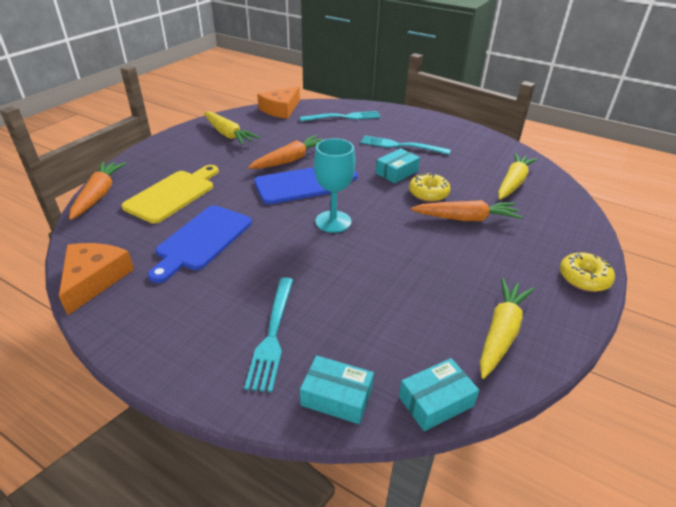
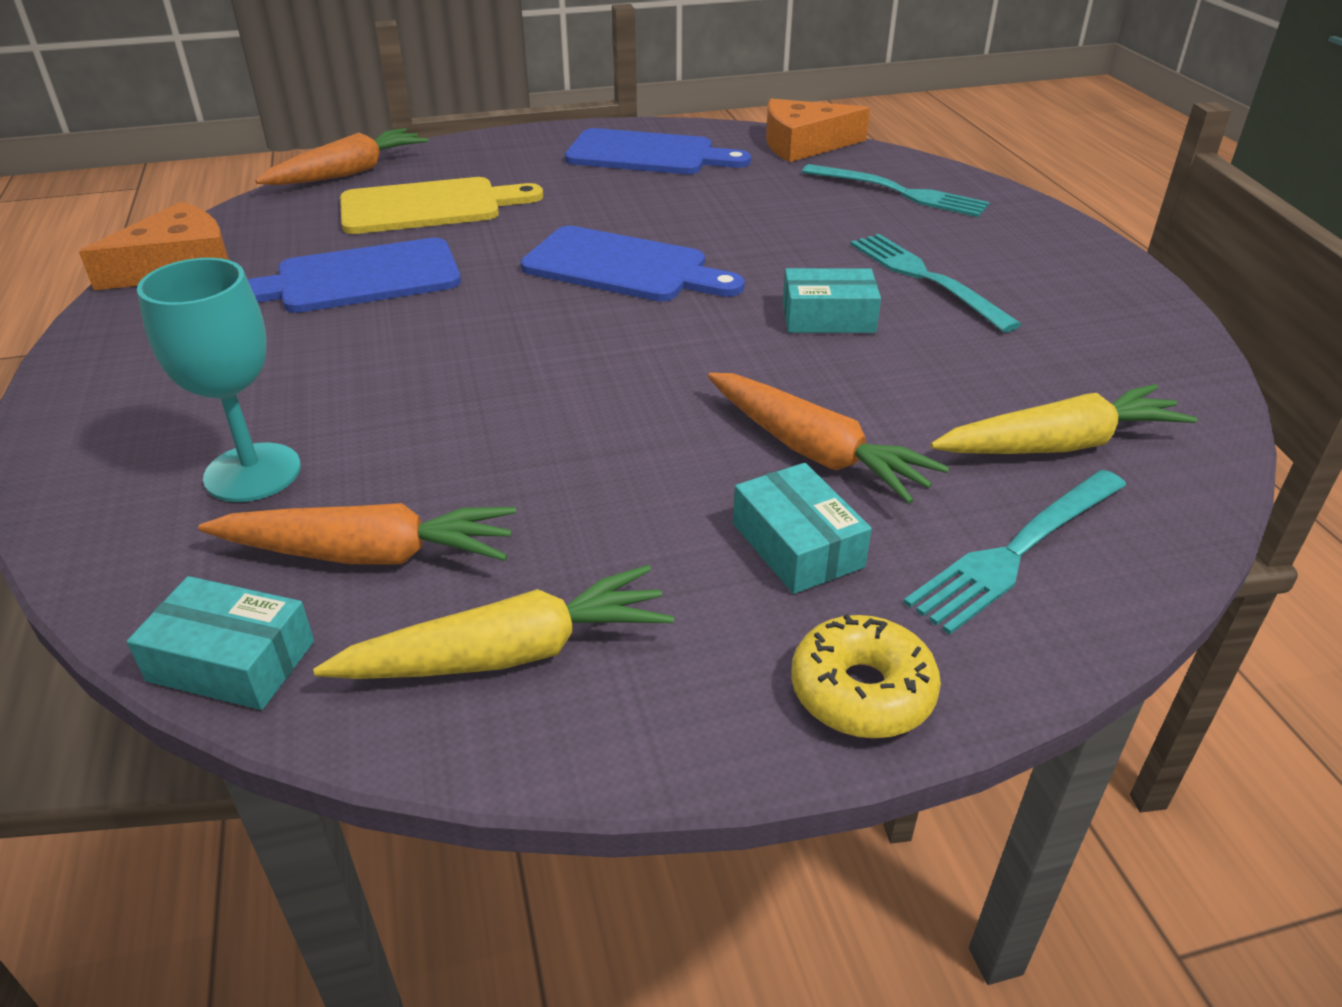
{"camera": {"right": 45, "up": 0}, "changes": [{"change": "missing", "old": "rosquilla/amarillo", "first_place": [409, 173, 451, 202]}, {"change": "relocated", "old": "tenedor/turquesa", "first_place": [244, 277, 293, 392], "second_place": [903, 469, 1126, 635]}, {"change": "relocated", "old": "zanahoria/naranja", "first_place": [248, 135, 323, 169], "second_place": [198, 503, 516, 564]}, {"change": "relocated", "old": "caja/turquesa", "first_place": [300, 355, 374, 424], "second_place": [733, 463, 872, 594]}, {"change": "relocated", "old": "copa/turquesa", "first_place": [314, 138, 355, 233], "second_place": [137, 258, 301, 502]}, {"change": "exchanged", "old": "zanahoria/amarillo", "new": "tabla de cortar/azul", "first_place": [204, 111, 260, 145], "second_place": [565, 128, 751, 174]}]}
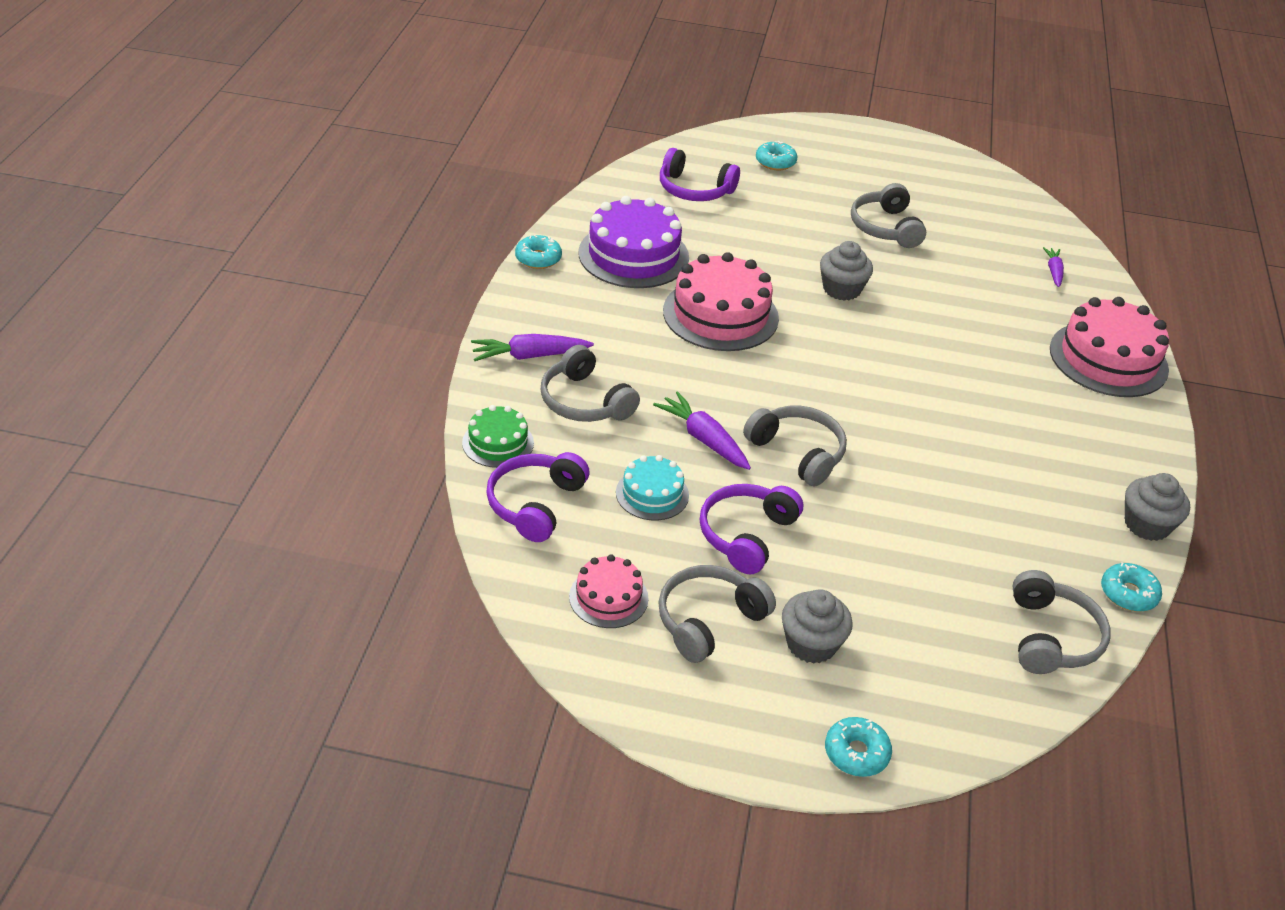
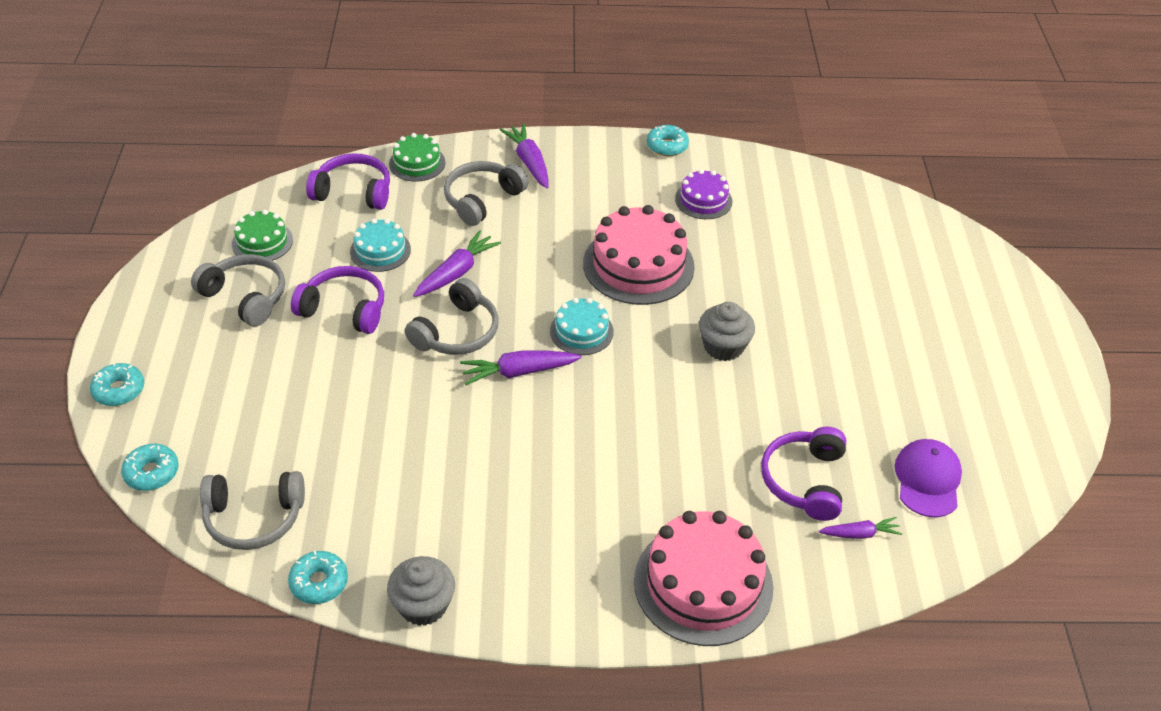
{"camera": {"right": 80, "up": 5}, "changes": [{"change": "missing", "old": "magdalena/gris", "first_place": [782, 589, 853, 664]}, {"change": "missing", "old": "auriculares/gris", "first_place": [851, 183, 926, 248]}, {"change": "appeared", "new": "zanahoria/morado", "second_place": [460, 351, 582, 385]}, {"change": "appeared", "new": "tarta/turquesa", "second_place": [550, 298, 614, 355]}, {"change": "appeared", "new": "gorra/morado", "second_place": [895, 439, 962, 517]}, {"change": "relocated", "old": "auriculares/morado", "first_place": [660, 148, 740, 201], "second_place": [761, 427, 846, 521]}, {"change": "relocated", "old": "rosquilla/turquesa", "first_place": [756, 141, 797, 170], "second_place": [121, 444, 179, 491]}, {"change": "colour", "old": "tarta/rosa", "new": "tarta/verde", "first_place": [569, 555, 649, 628], "second_place": [232, 210, 293, 261]}, {"change": "size", "old": "tarta/morado", "first_place": [578, 196, 689, 288], "second_place": [675, 169, 732, 219], "factor": 0.54}]}
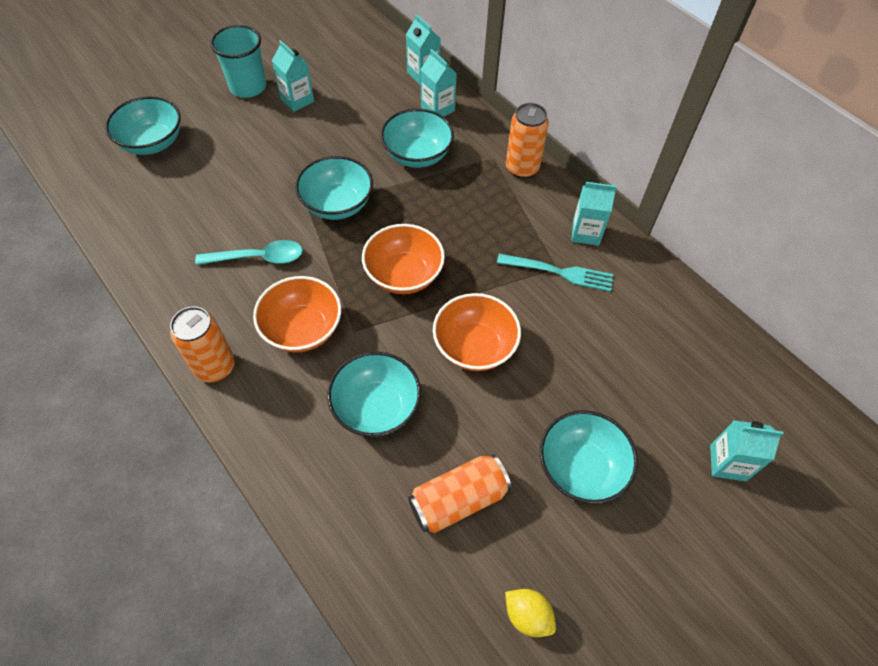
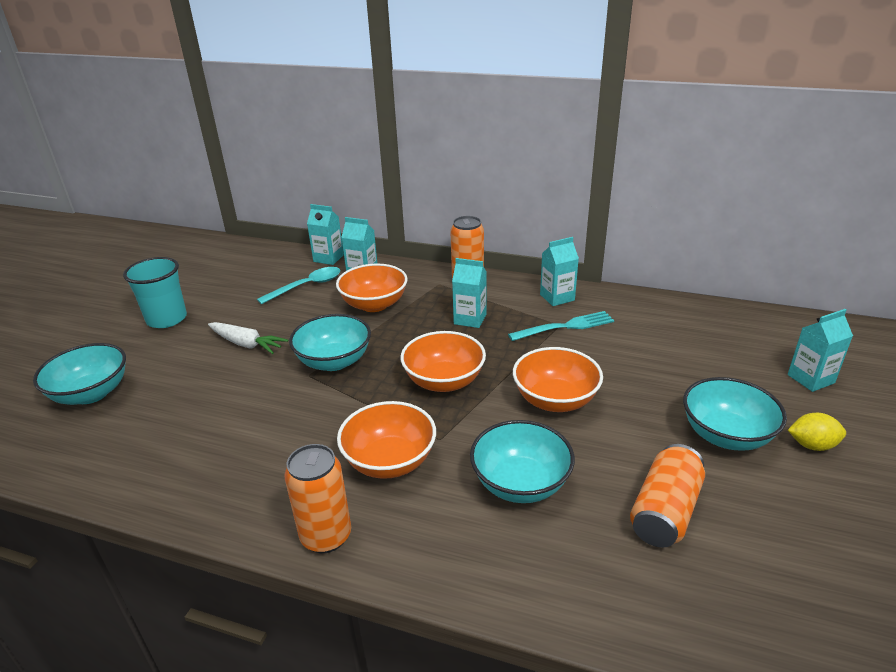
{"camera": {"right": -30, "up": -25}, "changes": [{"change": "appeared", "new": "zanahoria/blanco", "second_place": [208, 322, 288, 354]}, {"change": "relocated", "old": "cuchara/turquesa", "first_place": [195, 240, 303, 265], "second_place": [257, 267, 340, 304]}, {"change": "relocated", "old": "cartón de leche/turquesa", "first_place": [272, 40, 314, 112], "second_place": [452, 258, 486, 328]}, {"change": "relocated", "old": "limón/amarillo", "first_place": [505, 589, 556, 637], "second_place": [788, 413, 846, 451]}, {"change": "colour", "old": "cuenco/turquesa", "new": "cuenco/naranja", "first_place": [381, 109, 454, 168], "second_place": [336, 264, 408, 312]}]}
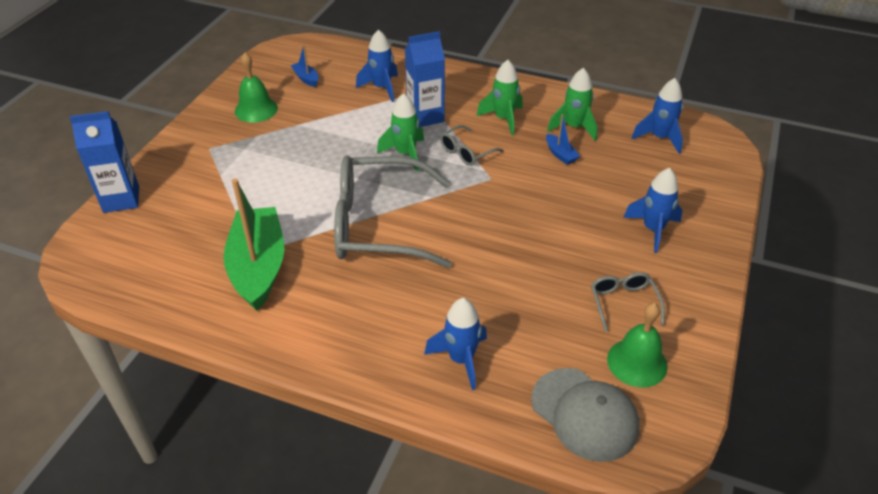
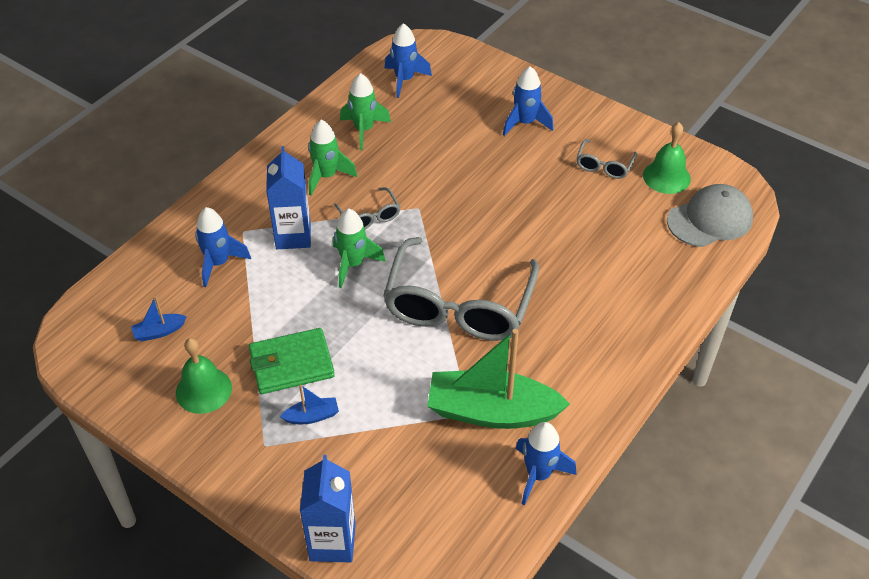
{"camera": {"right": -75, "up": 5}, "changes": [{"change": "appeared", "new": "cartera/verde", "second_place": [249, 328, 335, 394]}, {"change": "relocated", "old": "cohete/azul", "first_place": [424, 298, 487, 390], "second_place": [516, 422, 576, 505]}, {"change": "relocated", "old": "barco/azul", "first_place": [546, 114, 580, 165], "second_place": [280, 385, 339, 424]}, {"change": "spun", "old": "gafas/gris", "first_place": [591, 272, 665, 332], "second_place": [576, 139, 637, 179], "degrees": -75}]}
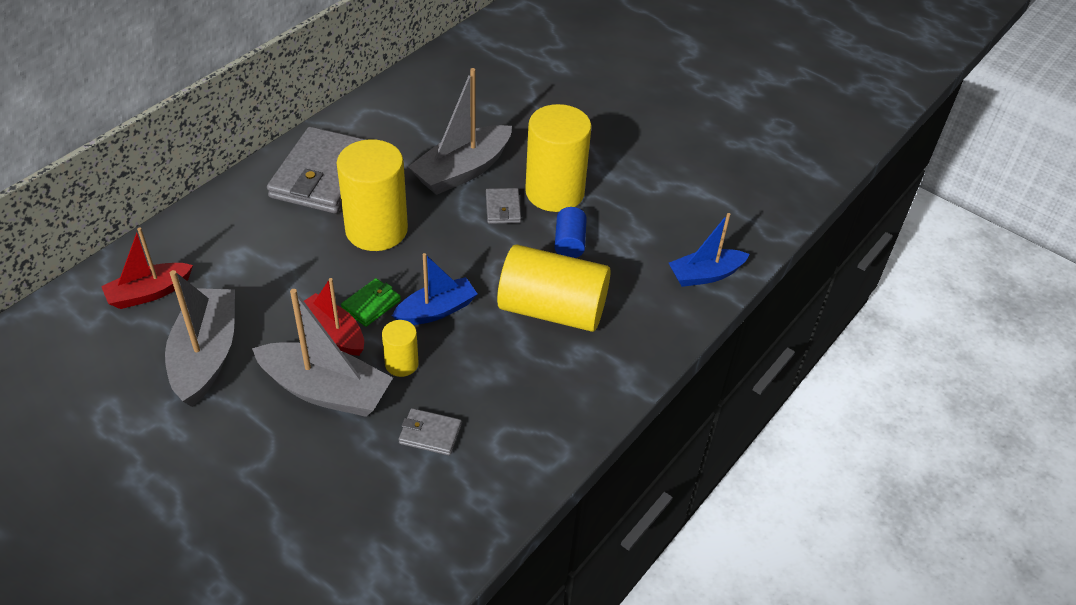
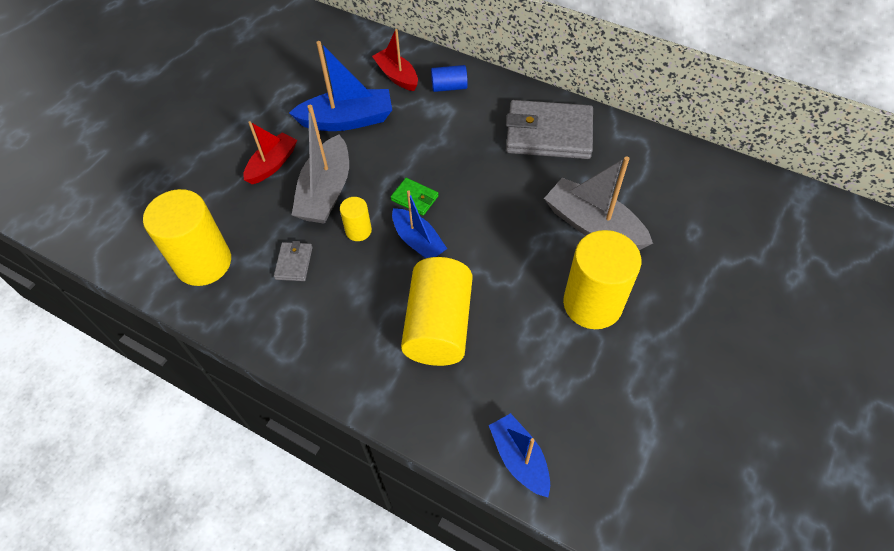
{"camera": {"right": 85, "up": 10}, "changes": [{"change": "missing", "old": "cartera/gris", "first_place": [486, 188, 521, 224]}, {"change": "relocated", "old": "barco/rojo", "first_place": [300, 278, 364, 356], "second_place": [243, 121, 297, 184]}, {"change": "relocated", "old": "cilindro/amarillo", "first_place": [337, 139, 408, 251], "second_place": [143, 189, 231, 286]}, {"change": "relocated", "old": "cilindro/azul", "first_place": [554, 207, 587, 258], "second_place": [431, 65, 468, 92]}, {"change": "colour", "old": "barco/gris", "new": "barco/azul", "first_place": [165, 270, 235, 407], "second_place": [289, 41, 392, 131]}]}
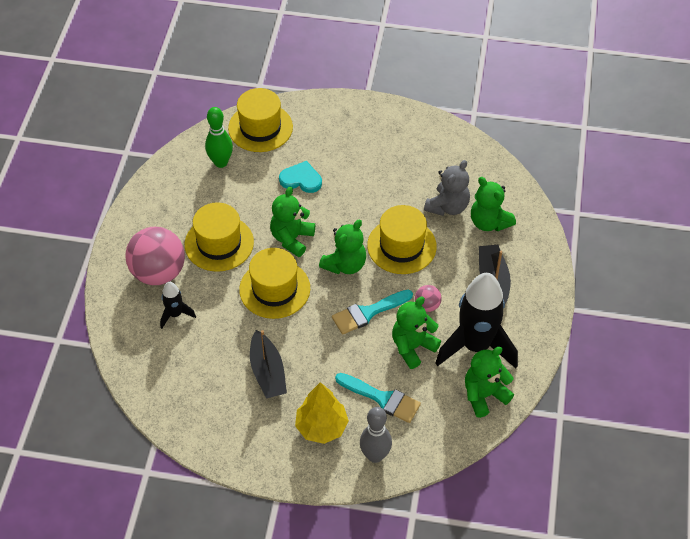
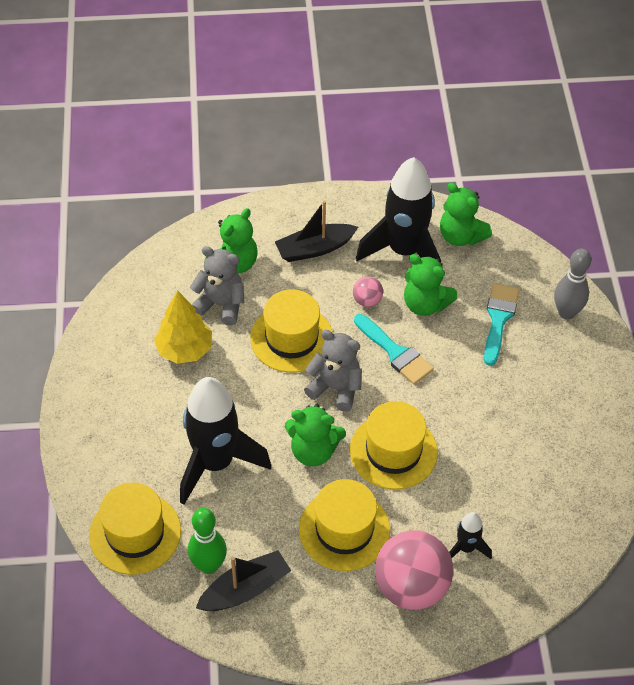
{"camera": {"right": -105, "up": 0}, "changes": [{"change": "relocated", "old": "barco/negro", "first_place": [250, 330, 287, 399], "second_place": [196, 550, 291, 611]}, {"change": "relocated", "old": "árbol/amarillo", "first_place": [295, 382, 349, 444], "second_place": [154, 290, 212, 364]}, {"change": "exchanged", "old": "corazón/turquesa", "new": "cohete/negro", "first_place": [279, 161, 322, 193], "second_place": [180, 377, 271, 505]}, {"change": "colour", "old": "osito/verde", "new": "osito/gris", "first_place": [319, 220, 366, 274], "second_place": [304, 330, 362, 411]}]}
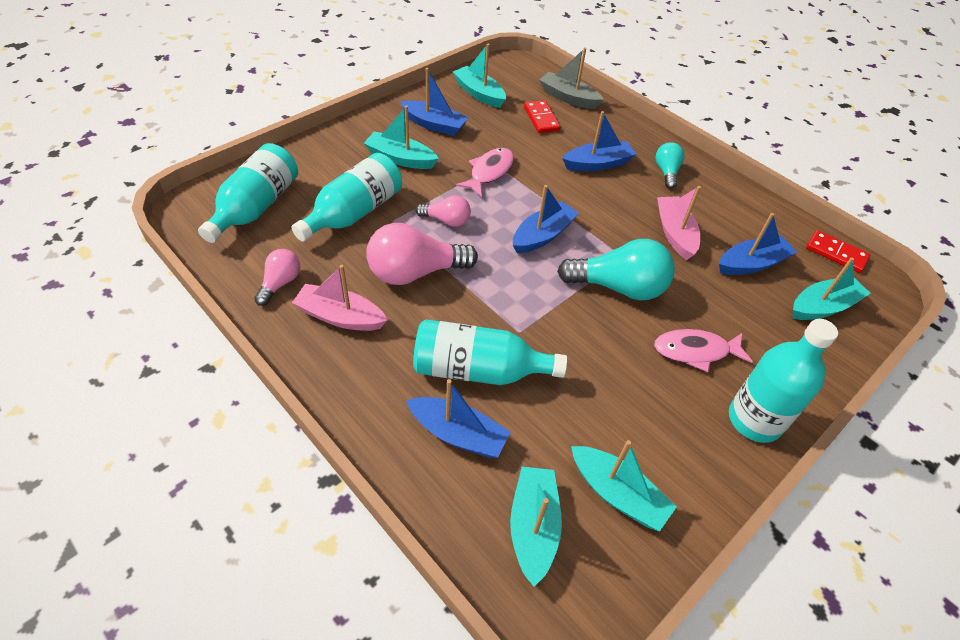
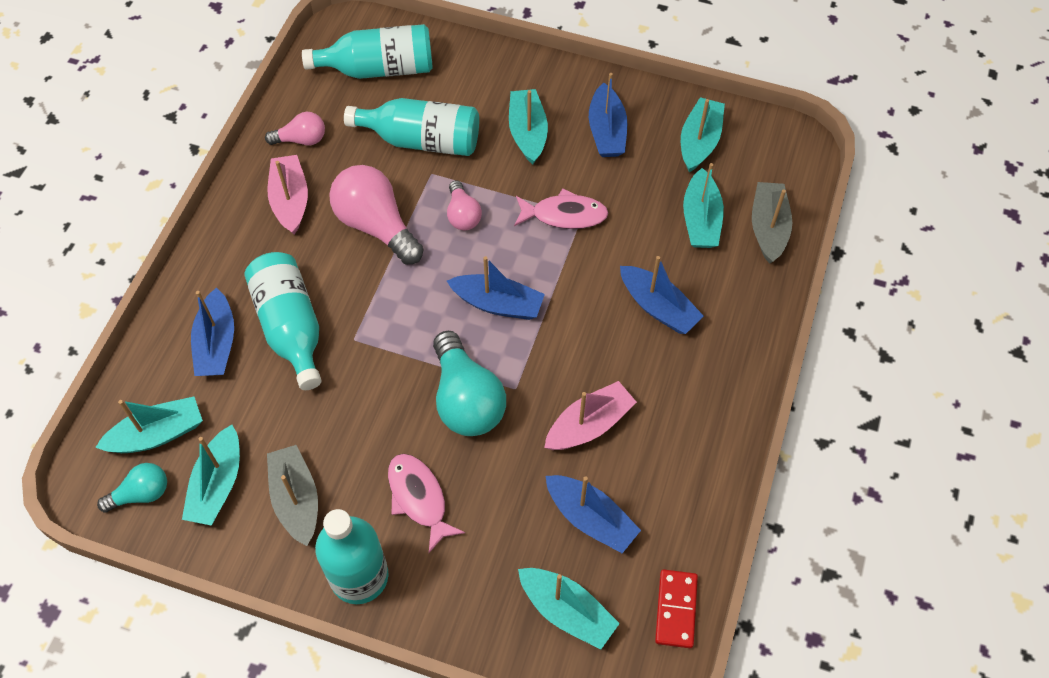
{"camera": {"right": 65, "up": 10}, "changes": [{"change": "appeared", "new": "barco/gris", "second_place": [267, 445, 318, 546]}, {"change": "relocated", "old": "bombilla/turquesa", "first_place": [656, 142, 685, 189], "second_place": [97, 463, 167, 513]}, {"change": "exchanged", "old": "ficha de dominó/rojo", "new": "barco/turquesa", "first_place": [524, 100, 560, 133], "second_place": [683, 163, 724, 248]}]}
